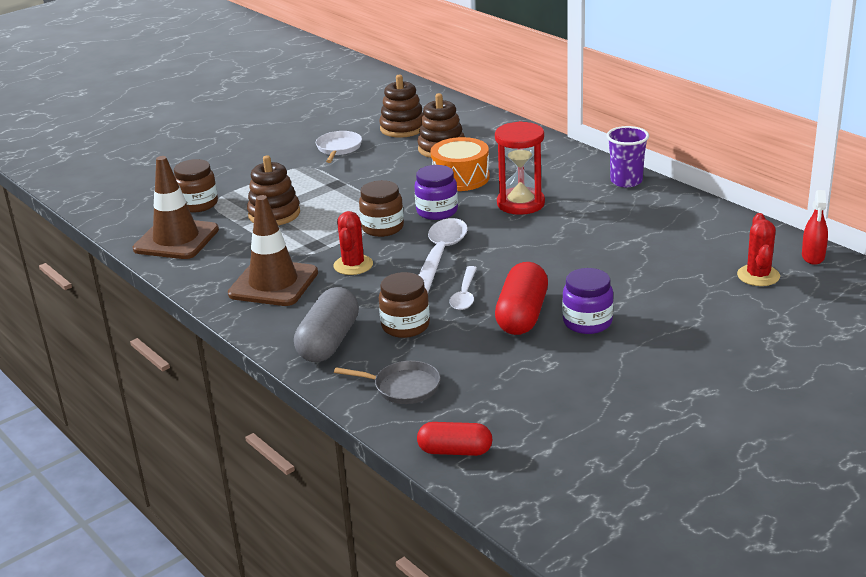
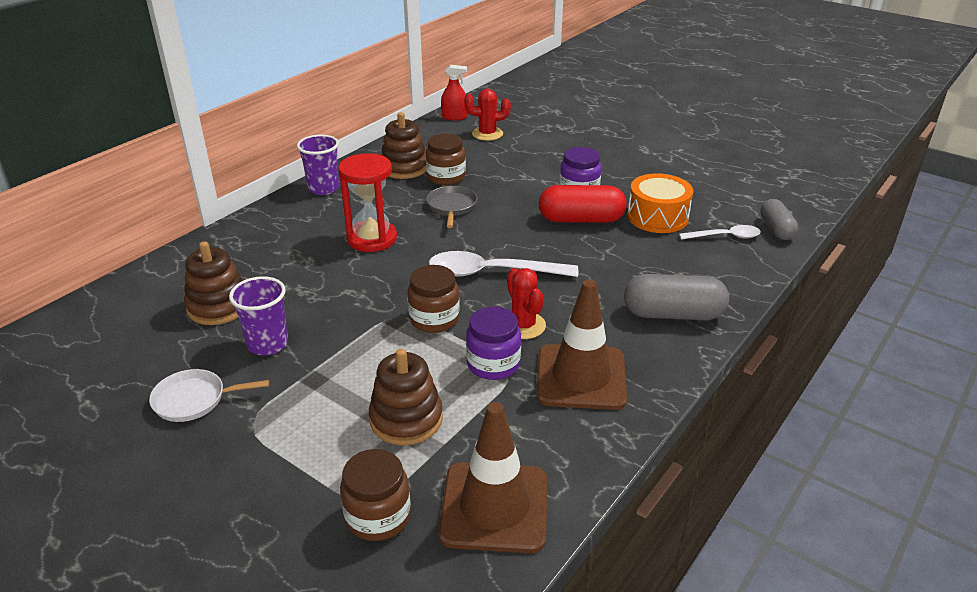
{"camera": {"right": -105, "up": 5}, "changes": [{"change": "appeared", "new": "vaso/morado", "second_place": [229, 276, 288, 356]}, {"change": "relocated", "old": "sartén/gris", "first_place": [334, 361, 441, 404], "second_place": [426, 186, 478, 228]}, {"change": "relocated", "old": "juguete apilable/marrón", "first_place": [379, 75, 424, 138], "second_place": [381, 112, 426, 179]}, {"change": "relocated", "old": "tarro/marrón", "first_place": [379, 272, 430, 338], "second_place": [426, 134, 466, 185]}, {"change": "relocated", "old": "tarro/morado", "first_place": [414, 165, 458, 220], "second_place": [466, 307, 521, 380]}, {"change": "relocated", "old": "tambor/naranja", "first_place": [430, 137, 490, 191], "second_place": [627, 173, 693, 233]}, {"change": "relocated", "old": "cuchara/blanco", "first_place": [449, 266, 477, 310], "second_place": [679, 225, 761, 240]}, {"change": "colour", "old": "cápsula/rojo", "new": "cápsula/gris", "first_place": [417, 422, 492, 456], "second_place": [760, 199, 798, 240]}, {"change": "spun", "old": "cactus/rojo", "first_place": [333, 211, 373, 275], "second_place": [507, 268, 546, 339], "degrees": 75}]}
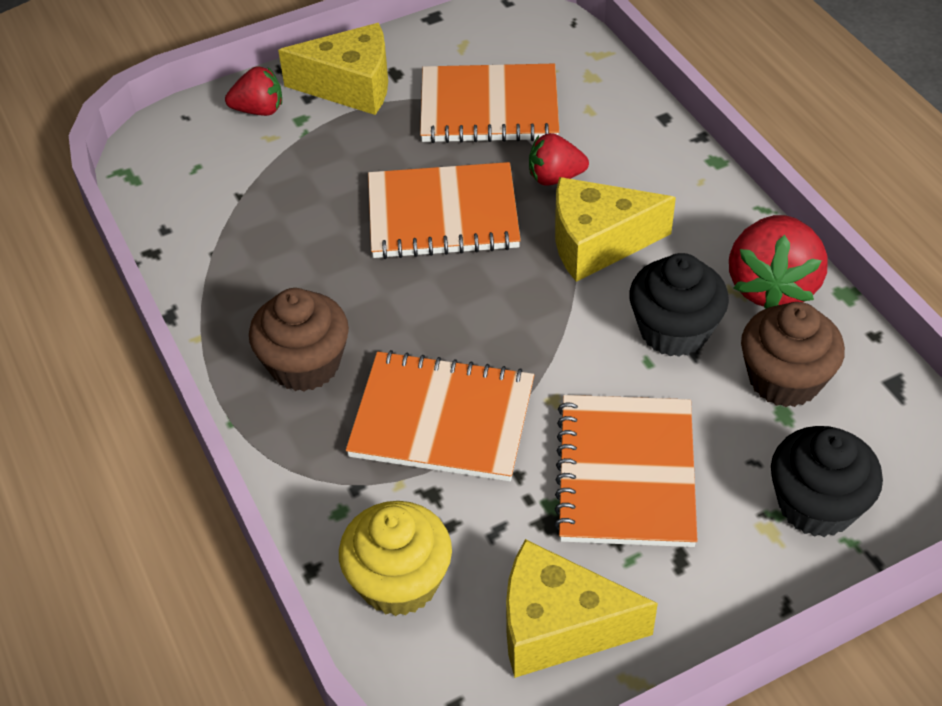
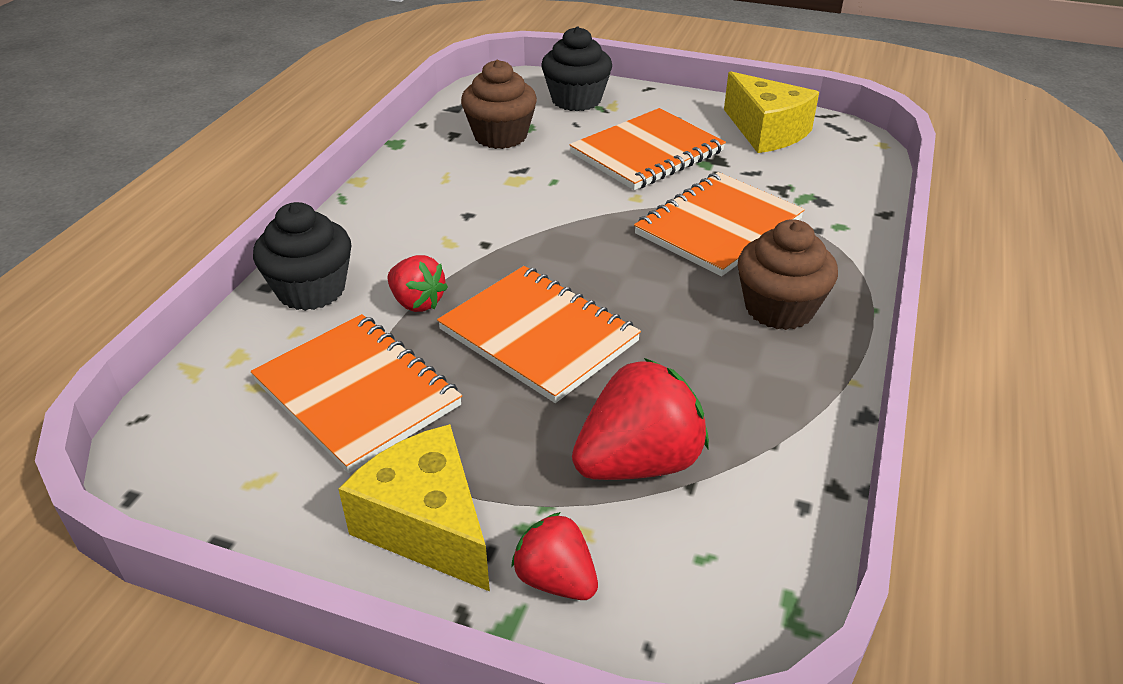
{"camera": {"right": -135, "up": -10}, "changes": [{"change": "missing", "old": "magdalena/amarillo", "first_place": [339, 501, 452, 616]}, {"change": "missing", "old": "queso/amarillo", "first_place": [555, 177, 676, 282]}, {"change": "relocated", "old": "magdalena/negro", "first_place": [629, 253, 729, 357], "second_place": [253, 202, 351, 311]}, {"change": "relocated", "old": "fresa/rojo", "first_place": [729, 215, 828, 309], "second_place": [572, 358, 709, 480]}, {"change": "spun", "old": "cuaderno/naranja", "first_place": [346, 350, 534, 481], "second_place": [634, 172, 805, 276], "degrees": 75}]}
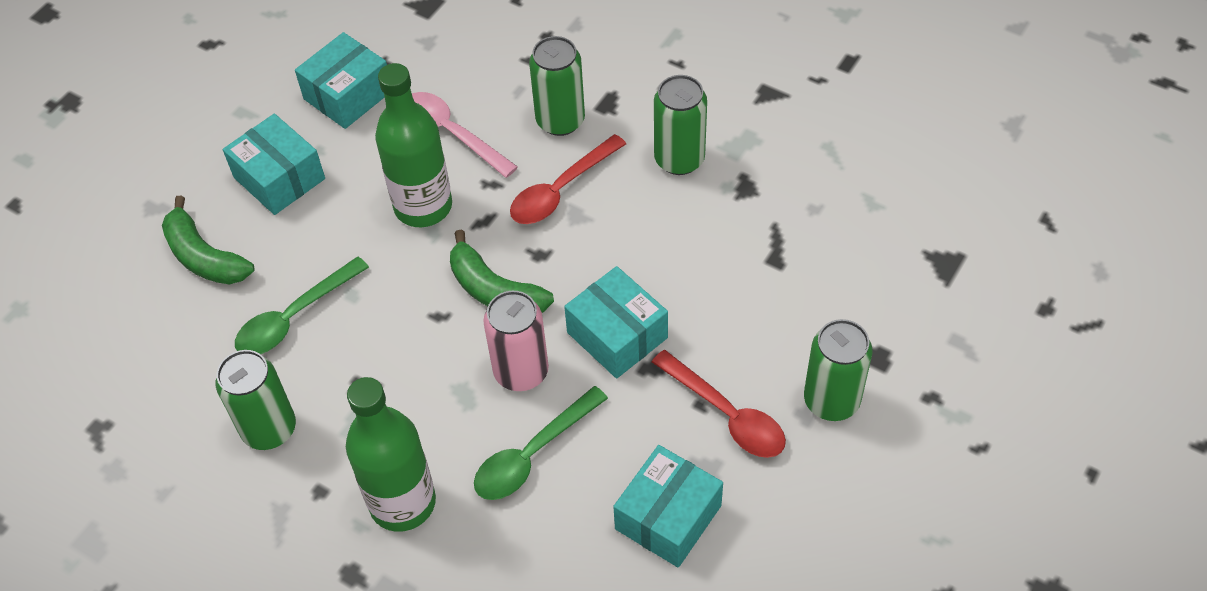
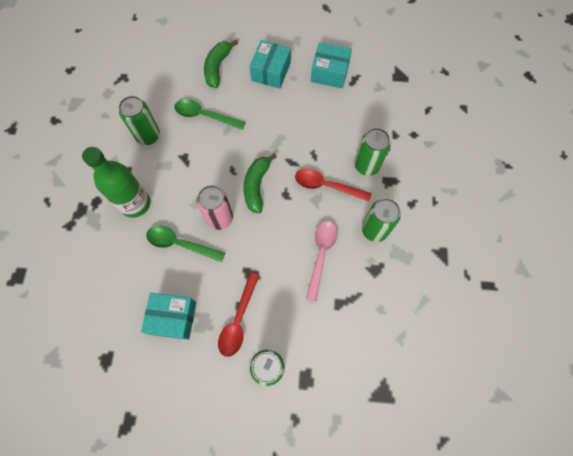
{"camera": {"right": 60, "up": 15}, "changes": [{"change": "missing", "old": "botella/verde", "first_place": [375, 63, 452, 227]}, {"change": "missing", "old": "caja/turquesa", "first_place": [564, 266, 668, 379]}, {"change": "relocated", "old": "cuchara/rosa", "first_place": [412, 92, 518, 178], "second_place": [306, 221, 338, 301]}]}
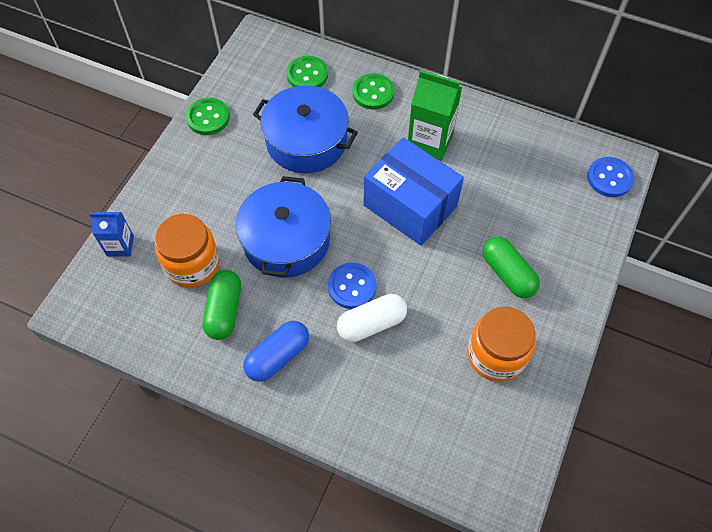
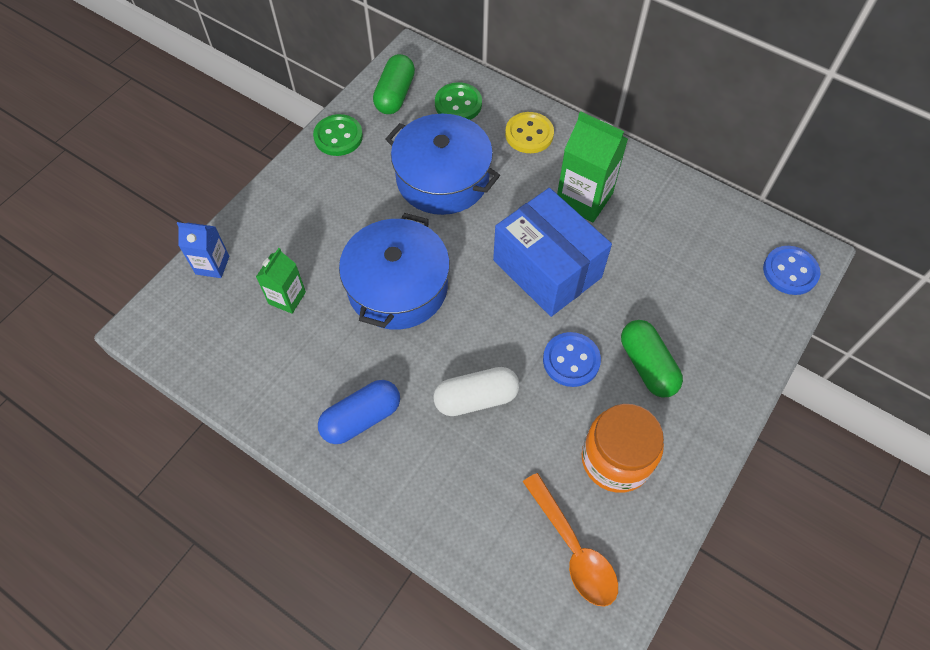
{"camera": {"right": 10, "up": 0}, "changes": [{"change": "appeared", "new": "cuchara/naranja", "second_place": [523, 473, 618, 607]}, {"change": "relocated", "old": "cápsula/verde", "first_place": [203, 270, 241, 340], "second_place": [373, 54, 415, 114]}, {"change": "relocated", "old": "botón/azul", "first_place": [328, 263, 377, 309], "second_place": [543, 332, 601, 387]}, {"change": "exchanged", "old": "tarro/naranja", "new": "cartón de leche/verde", "first_place": [155, 214, 220, 288], "second_place": [256, 248, 306, 314]}, {"change": "colour", "old": "botón/verde", "new": "botón/amarillo", "first_place": [352, 73, 395, 110], "second_place": [505, 112, 554, 153]}]}
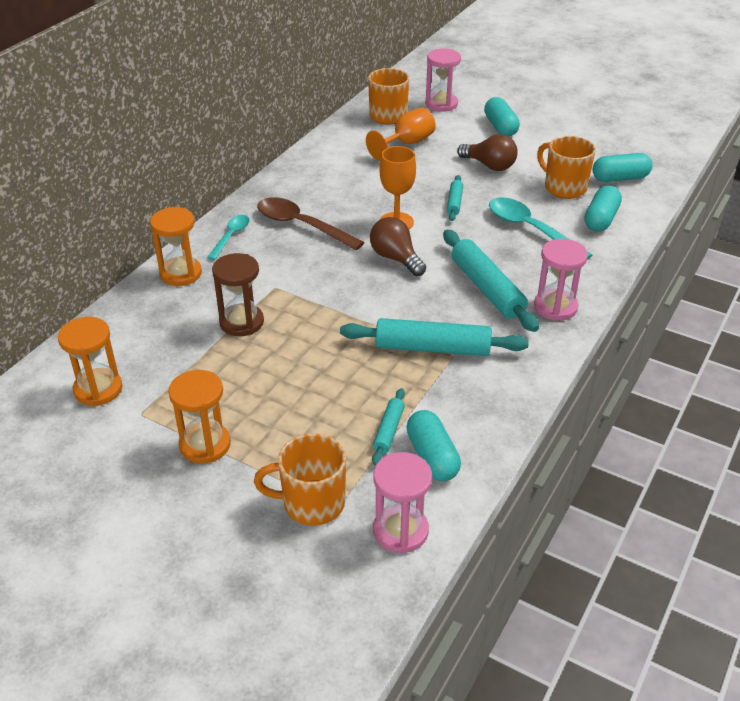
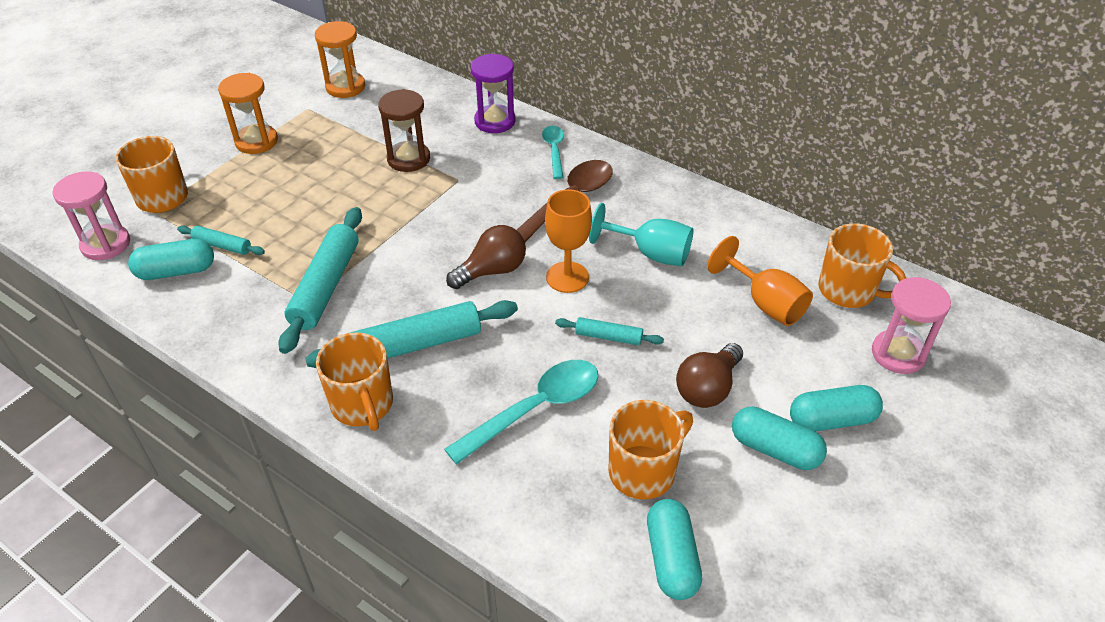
{"camera": {"right": 95, "up": 5}, "changes": [{"change": "appeared", "new": "copa/turquesa", "second_place": [589, 203, 694, 266]}, {"change": "relocated", "old": "cápsula/turquesa", "first_place": [585, 185, 622, 232], "second_place": [732, 406, 827, 470]}, {"change": "exchanged", "old": "reloj de arena/rosa", "new": "taza/naranja", "first_place": [534, 239, 588, 321], "second_place": [316, 332, 393, 431]}, {"change": "colour", "old": "reloj de arena/naranja", "new": "reloj de arena/morado", "first_place": [150, 207, 202, 286], "second_place": [471, 54, 516, 133]}, {"change": "spun", "old": "cuchara/turquesa", "first_place": [207, 215, 250, 260], "second_place": [542, 126, 564, 179], "degrees": -120}]}
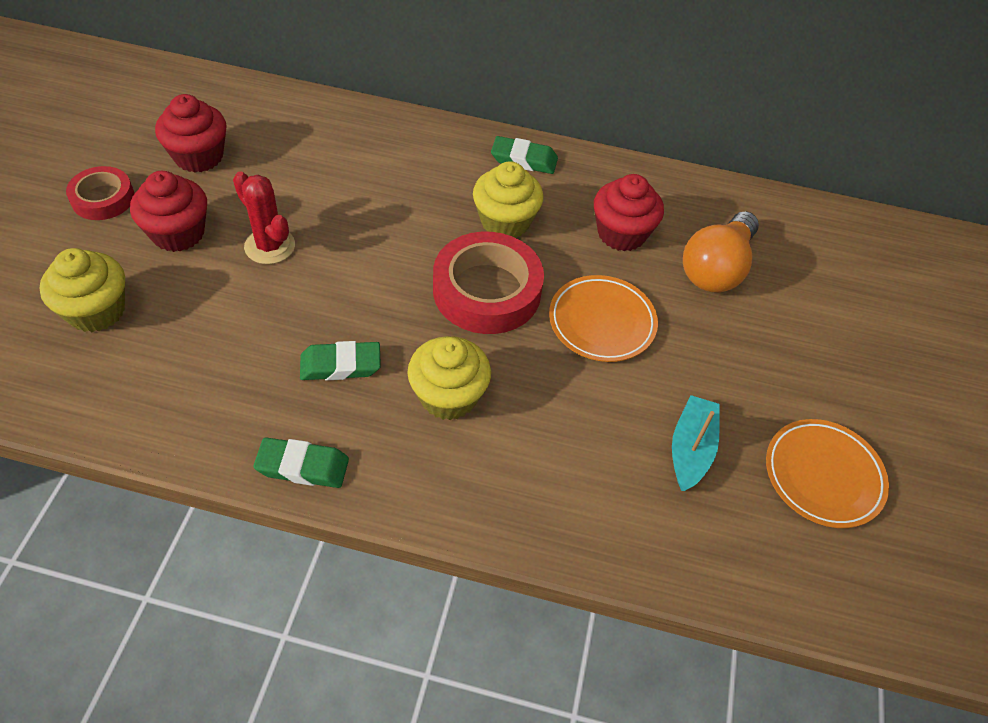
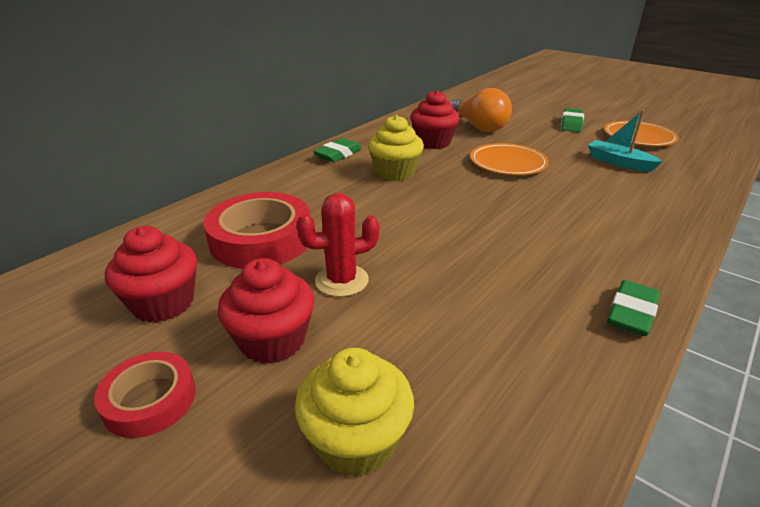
{"camera": {"right": -60, "up": -20}, "changes": [{"change": "missing", "old": "magdalena/amarillo", "first_place": [407, 336, 491, 420]}, {"change": "relocated", "old": "goma de borrar/verde", "first_place": [300, 341, 381, 380], "second_place": [561, 108, 584, 132]}, {"change": "relocated", "old": "cinta adhesiva/rojo", "first_place": [433, 232, 544, 334], "second_place": [203, 192, 310, 269]}]}
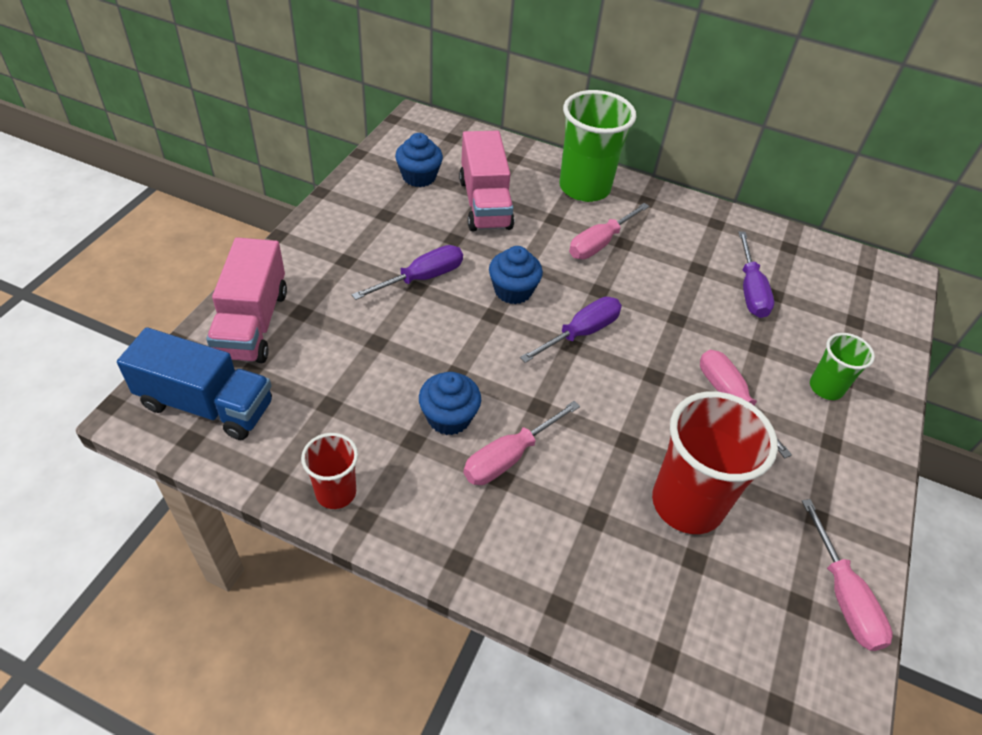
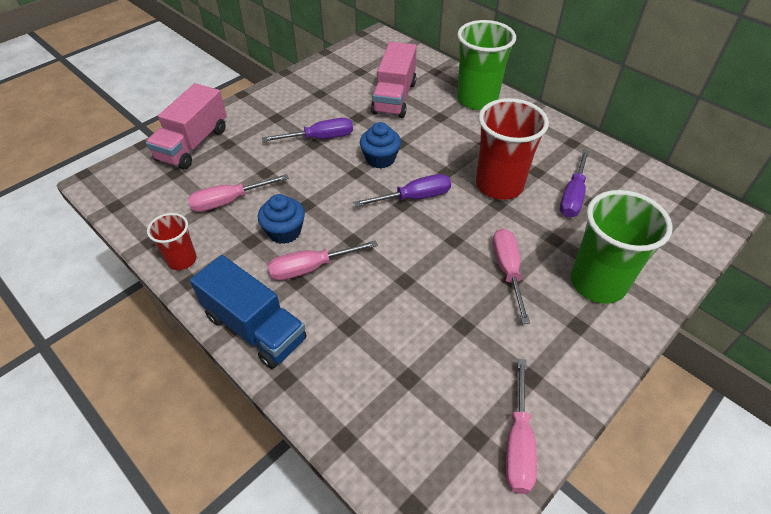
{"camera": {"right": 25, "up": 0}, "changes": [{"change": "missing", "old": "magdalena/azul", "first_place": [395, 133, 443, 187]}, {"change": "relocated", "old": "camión/azul", "first_place": [117, 327, 272, 440], "second_place": [190, 255, 306, 369]}, {"change": "relocated", "old": "destornillador/rosa", "first_place": [569, 203, 649, 259], "second_place": [188, 174, 289, 212]}, {"change": "relocated", "old": "vaso/rojo", "first_place": [652, 391, 778, 534], "second_place": [476, 98, 549, 200]}, {"change": "size", "old": "vaso/verde", "first_place": [810, 333, 875, 400], "second_place": [570, 190, 673, 304], "factor": 1.86}]}
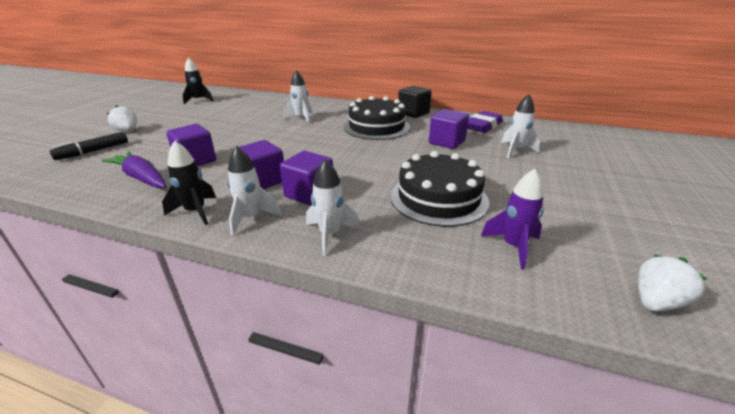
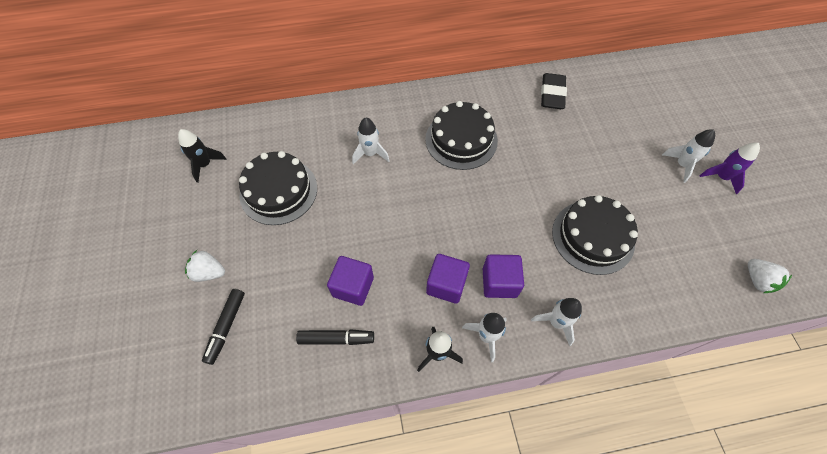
{"camera": {"right": -30, "up": 30}, "changes": [{"change": "missing", "old": "cubo/negro", "first_place": [398, 86, 432, 118]}, {"change": "missing", "old": "cubo/morado", "first_place": [429, 109, 469, 149]}, {"change": "appeared", "new": "tarta/negro", "second_place": [239, 151, 317, 225]}, {"change": "relocated", "old": "cohete/morado", "first_place": [481, 169, 544, 270], "second_place": [699, 143, 760, 194]}, {"change": "relocated", "old": "cohete/blanco", "first_place": [501, 94, 540, 158], "second_place": [662, 129, 715, 183]}, {"change": "exchanged", "old": "zanahoria/morado", "new": "rotulador/negro", "first_place": [102, 151, 166, 188], "second_place": [296, 329, 374, 345]}, {"change": "colour", "old": "goma de borrar/morado", "new": "goma de borrar/negro", "first_place": [467, 111, 503, 133], "second_place": [541, 73, 567, 109]}, {"change": "spun", "old": "fresa/blanco", "first_place": [638, 254, 707, 311], "second_place": [748, 259, 792, 293], "degrees": 135}]}
